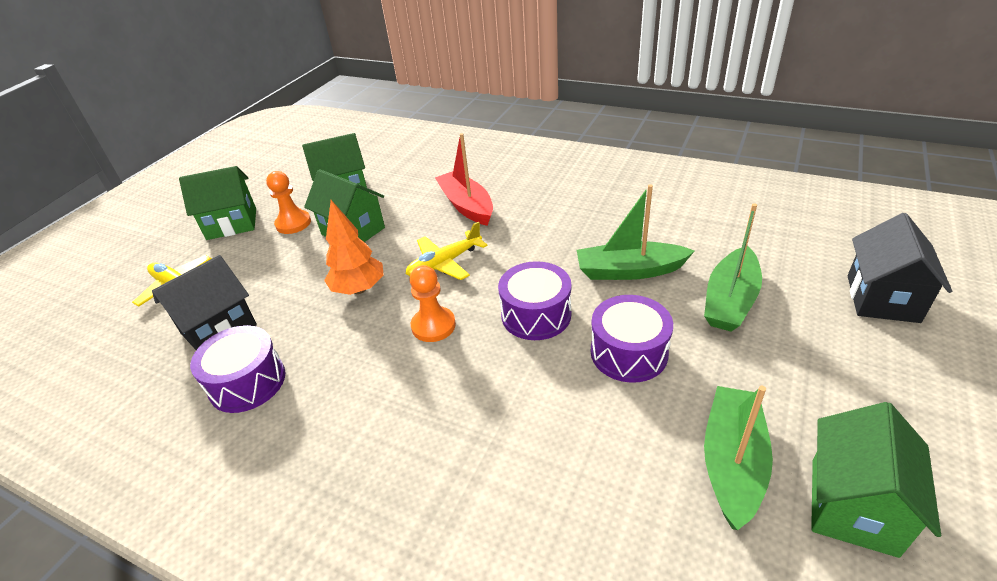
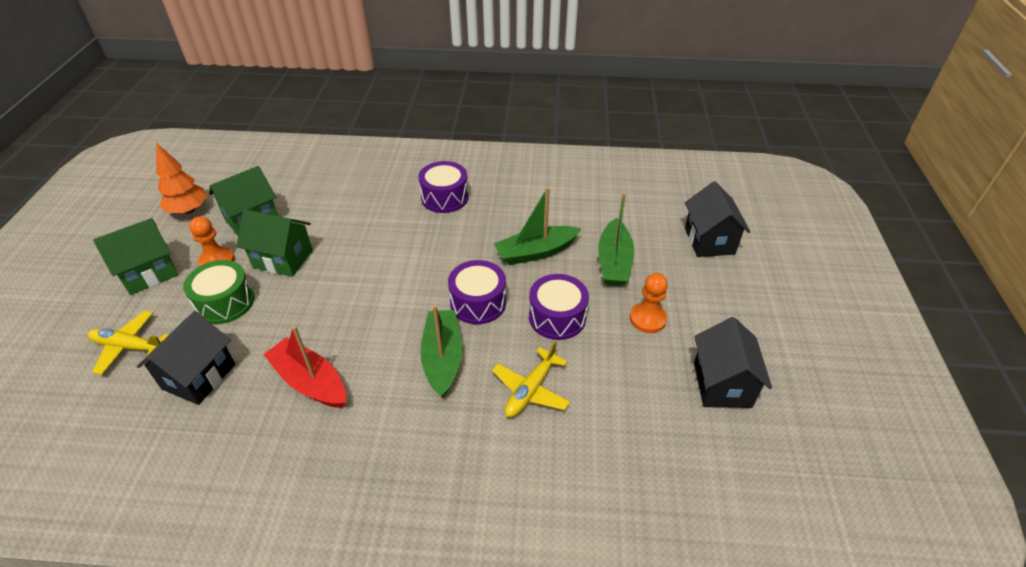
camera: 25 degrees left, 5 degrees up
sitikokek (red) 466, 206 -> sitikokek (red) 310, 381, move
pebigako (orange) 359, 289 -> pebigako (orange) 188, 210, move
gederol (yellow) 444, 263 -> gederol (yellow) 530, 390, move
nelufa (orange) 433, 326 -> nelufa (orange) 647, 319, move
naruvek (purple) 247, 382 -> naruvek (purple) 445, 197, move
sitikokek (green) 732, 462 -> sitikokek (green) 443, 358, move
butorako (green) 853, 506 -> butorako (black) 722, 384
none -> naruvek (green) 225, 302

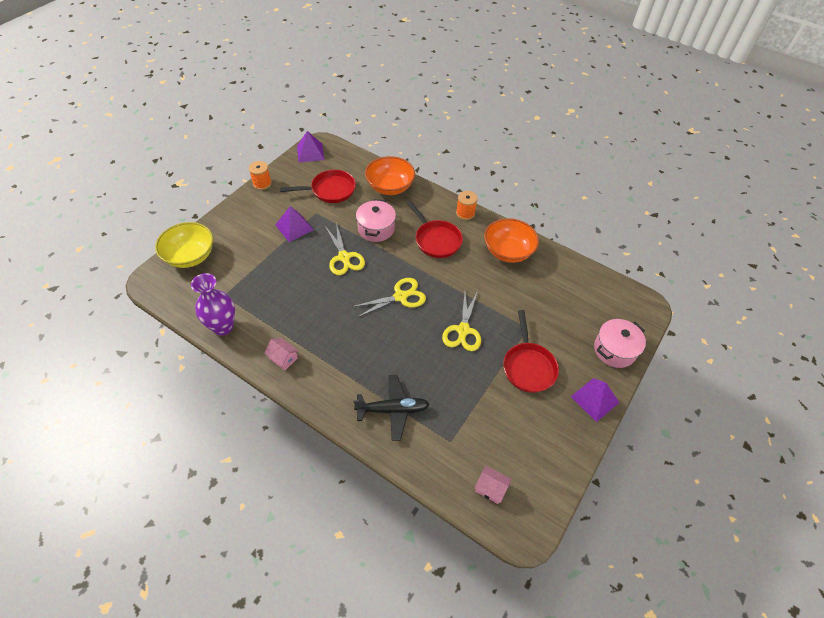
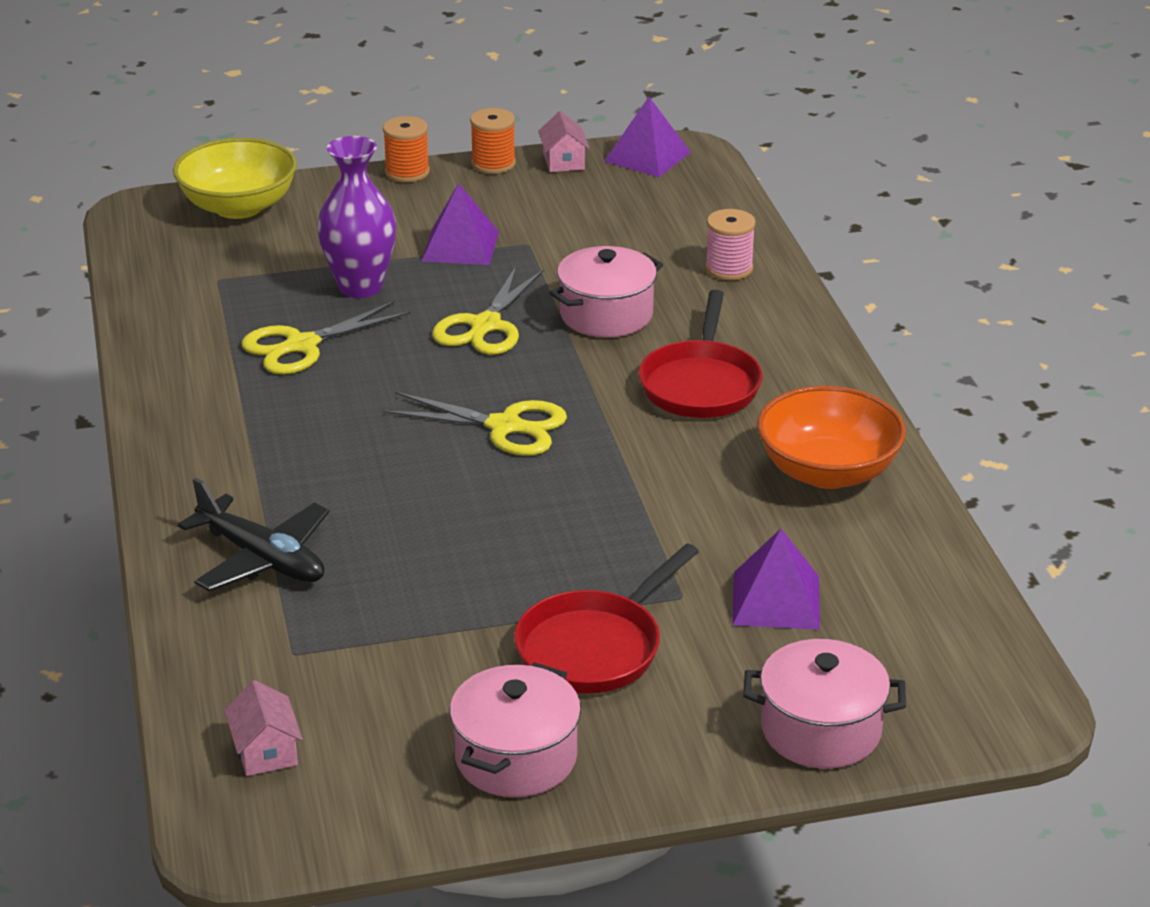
camera: 45 degrees right, 20 degrees down
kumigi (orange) 390, 187 -> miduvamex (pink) 729, 269
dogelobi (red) 330, 190 -> none
miduvamex (orange) 465, 213 -> miduvamex (orange) 407, 172, move
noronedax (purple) 223, 327 -> noronedax (purple) 360, 287, move
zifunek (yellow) 463, 330 -> zifunek (yellow) 302, 345, move
butorako (pink) 283, 358 -> butorako (pink) 563, 161, move
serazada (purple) 594, 399 -> serazada (purple) 776, 600, move
none -> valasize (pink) 516, 757

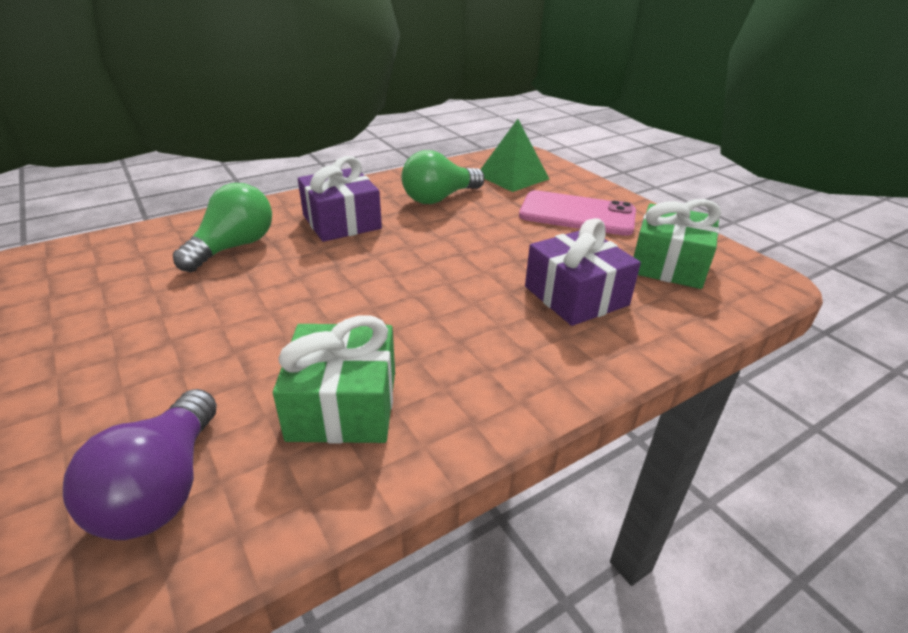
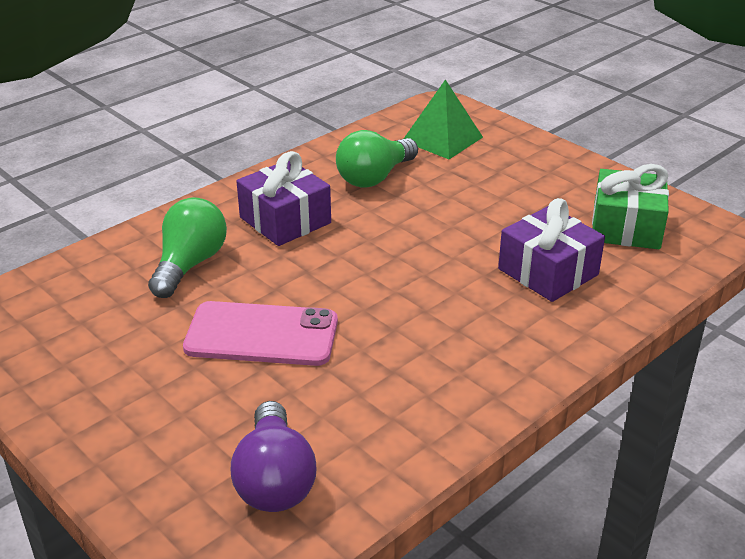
camera: 10 degrees left, 0 degrees up
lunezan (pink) 577, 214 -> lunezan (pink) 262, 334, move
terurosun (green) 343, 405 -> none

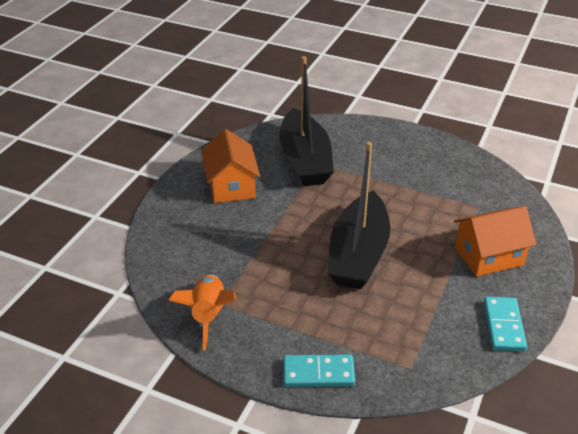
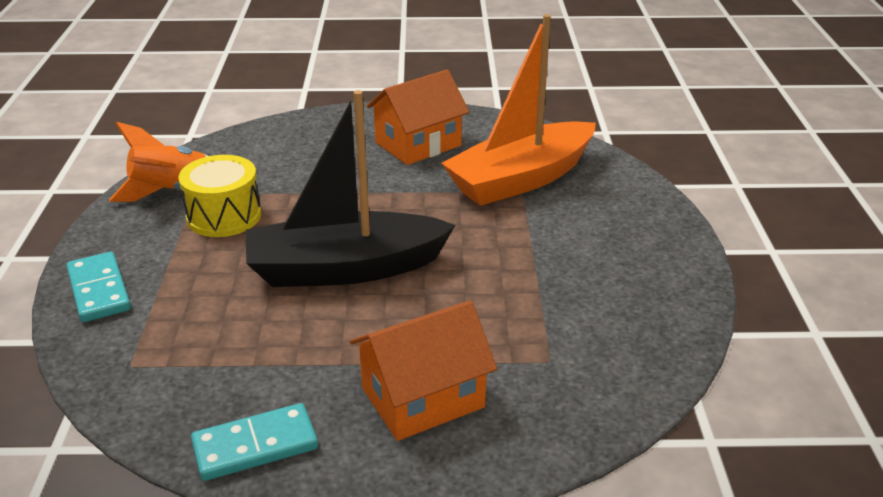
camera: 65 degrees right, 5 degrees down
sitikokek (black) 305, 160 -> sitikokek (orange) 521, 179
butorako (orange) 489, 256 -> butorako (orange) 422, 397, 75 degrees counterclockwise
none -> naruvek (yellow) 224, 216

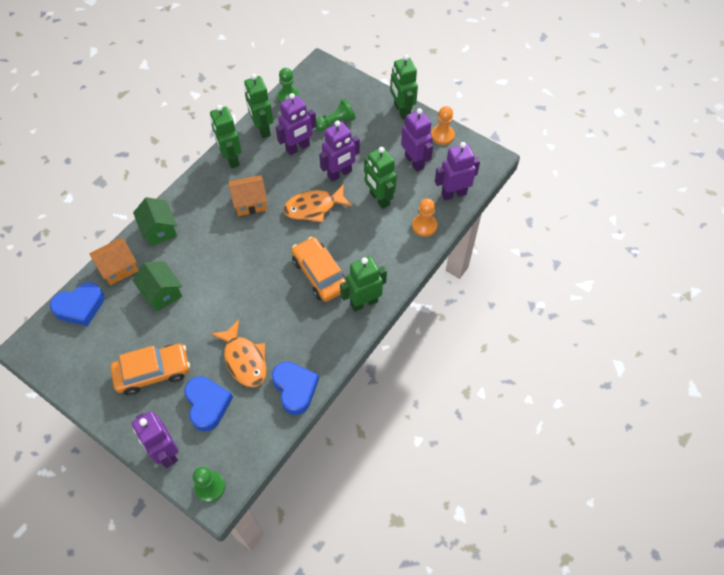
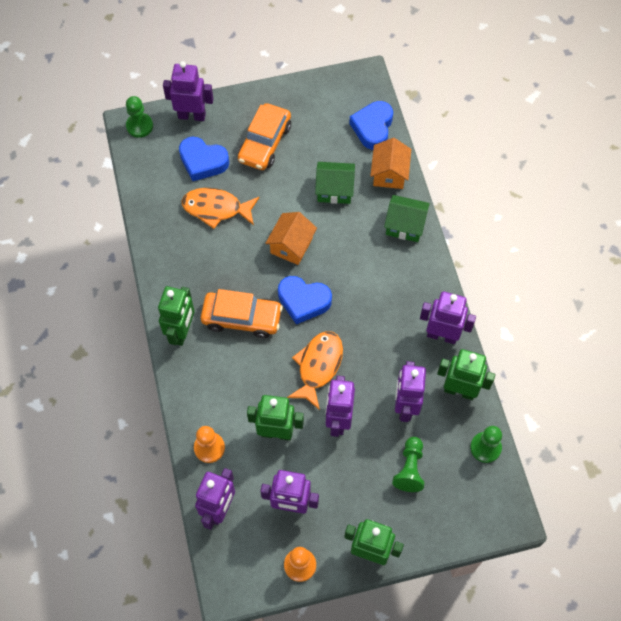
camera: 130 degrees right, 5 degrees up
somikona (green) 231, 159 -> somikona (purple) 442, 335
butorako (orange) 250, 202 -> butorako (orange) 291, 245, move
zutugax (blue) 295, 389 -> zutugax (blue) 303, 301, move

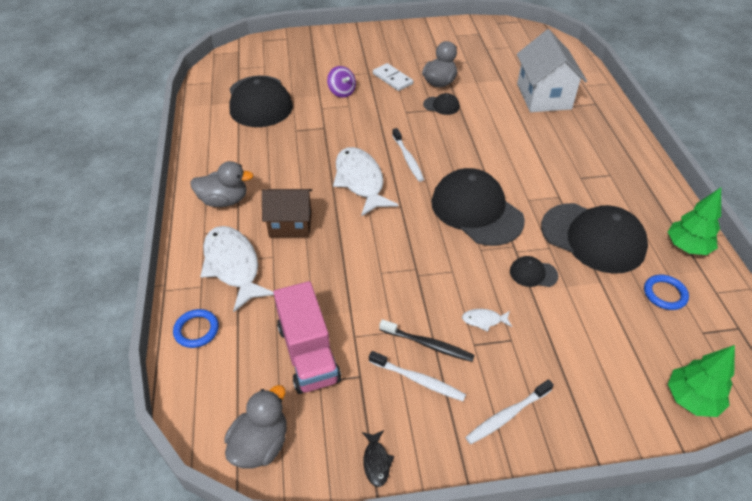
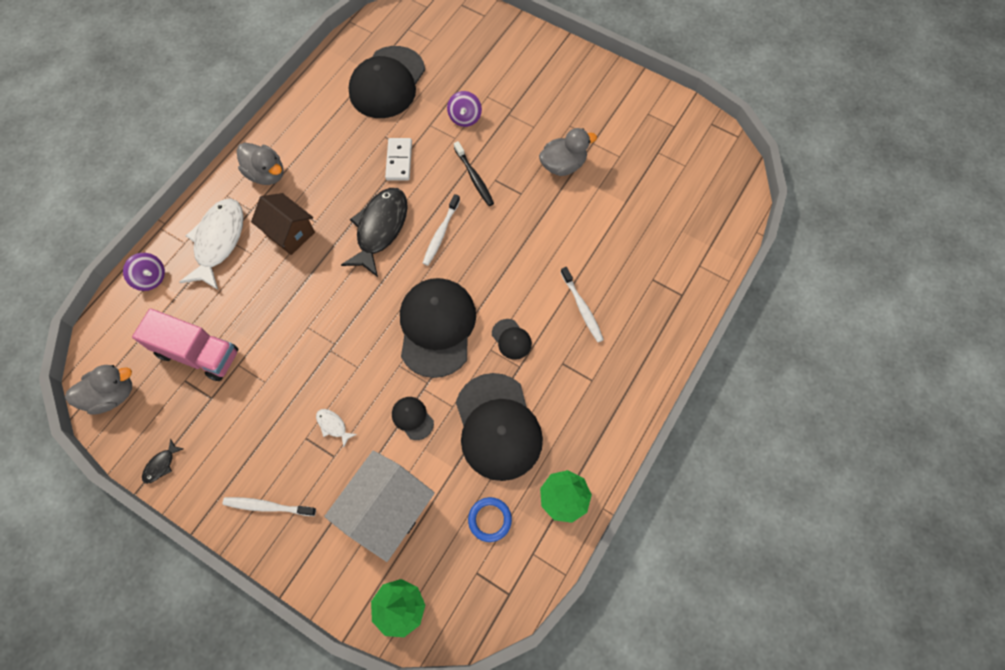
camera: 40 degrees right, 20 degrees up
butorako (white) 543, 96 -> butorako (white) 387, 511, move
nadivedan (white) 392, 79 -> nadivedan (white) 399, 160, move
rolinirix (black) 441, 105 -> rolinirix (black) 511, 339, move
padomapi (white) 360, 181 -> padomapi (black) 380, 229
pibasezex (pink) 308, 353 -> pibasezex (pink) 198, 353, 90 degrees counterclockwise
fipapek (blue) 196, 330 -> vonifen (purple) 151, 278
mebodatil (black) 428, 344 -> mebodatil (black) 474, 177, move
mebodatil (white) 418, 380 -> mebodatil (white) 582, 308, move

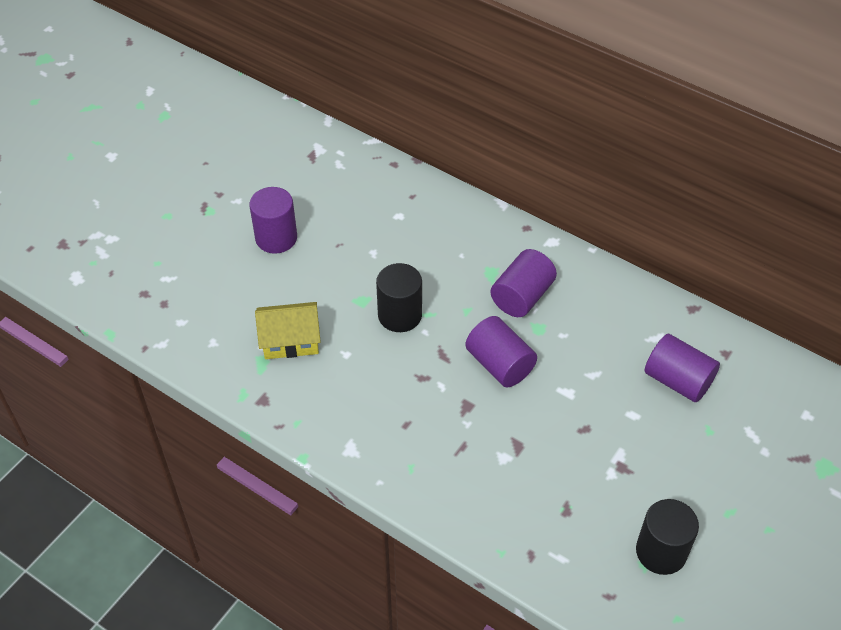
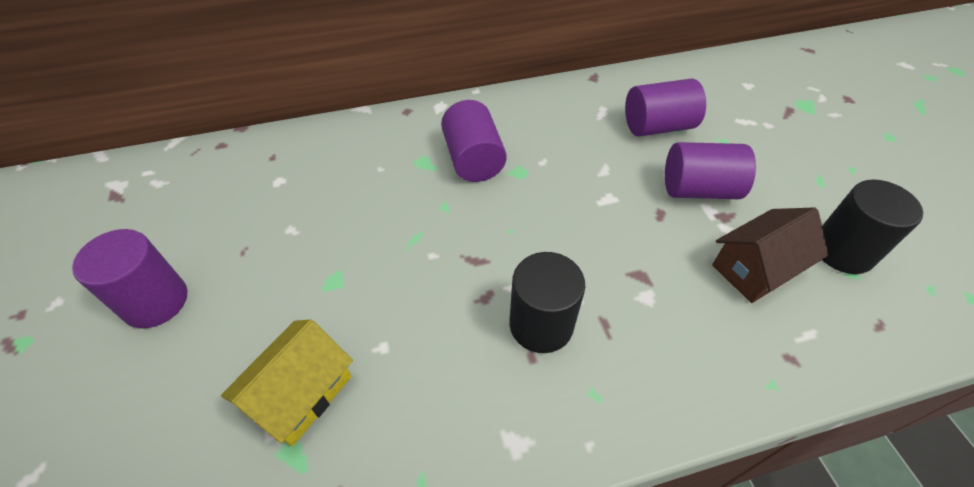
camera: 50 degrees left, 0 degrees up
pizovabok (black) 400, 315 -> pizovabok (black) 541, 324, move
pizovabok (purple) 499, 364 -> pizovabok (purple) 699, 189, move
none -> butorako (brown) 755, 268

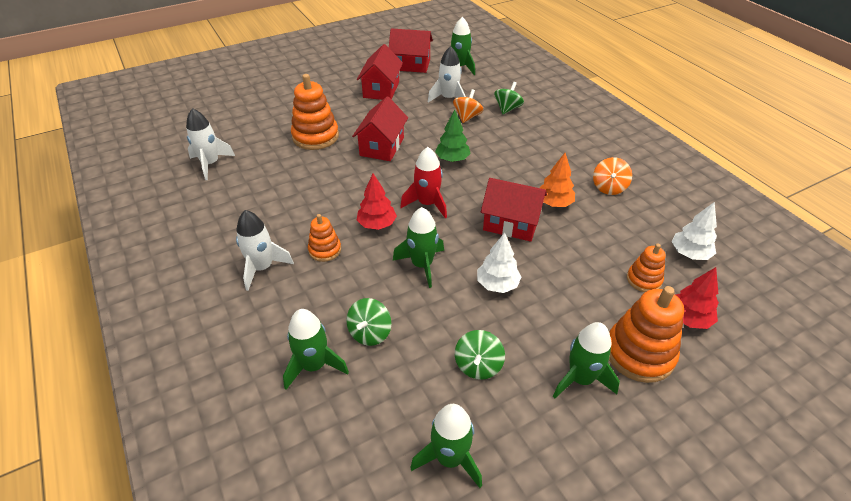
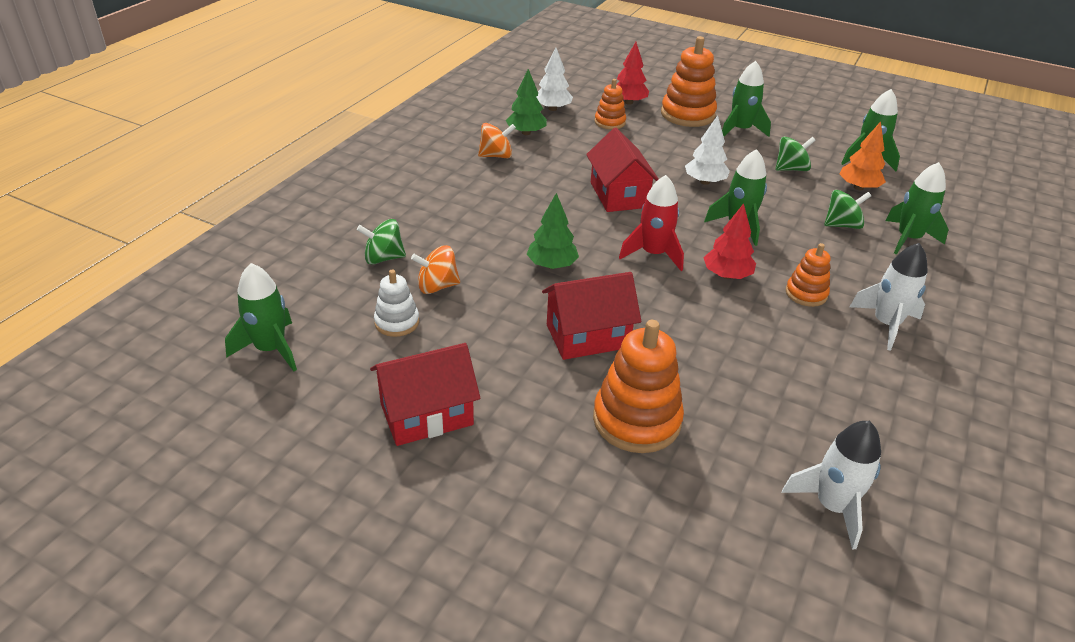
camera: 125 degrees left, 5 degrees down
butorako (red) 411, 65 -> none
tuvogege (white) 448, 99 -> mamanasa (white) 397, 322
pebigako (orange) 554, 203 -> pebigako (orange) 858, 187, move
none -> pebigako (green) 526, 133

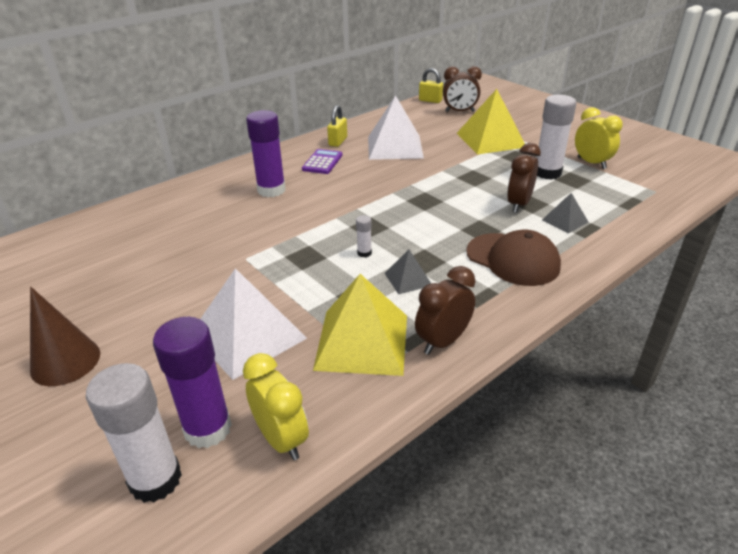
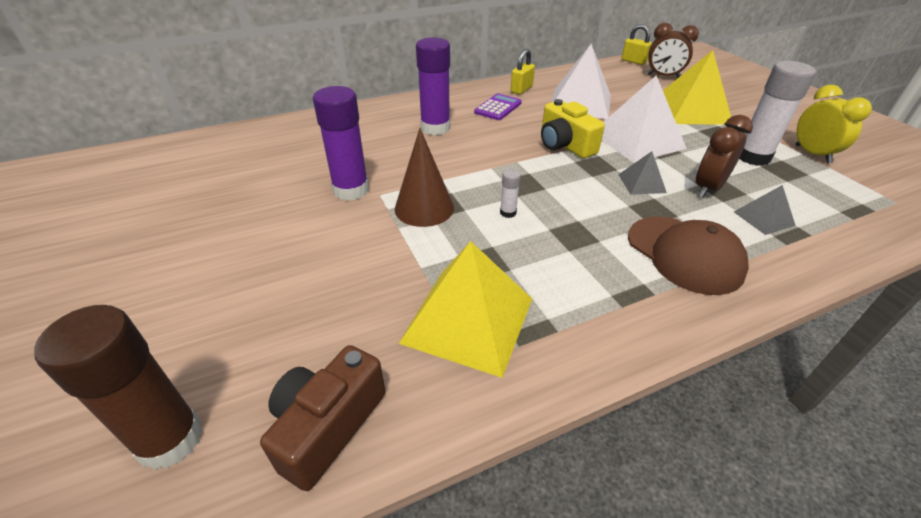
camera: 15 degrees right, 5 degrees up
serazada (grey) 408, 279 -> serazada (grey) 641, 183, move
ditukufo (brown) 443, 341 -> none
serazada (white) 248, 335 -> serazada (white) 637, 140, move
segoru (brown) 65, 361 -> segoru (brown) 424, 208, move
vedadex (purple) 208, 429 -> vedadex (purple) 351, 190, move
ditukufo (yellow) 281, 439 -> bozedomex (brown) 327, 426
vedadex (white) 155, 480 -> vedadex (brown) 170, 439
none -> bozedomex (yellow) 565, 145

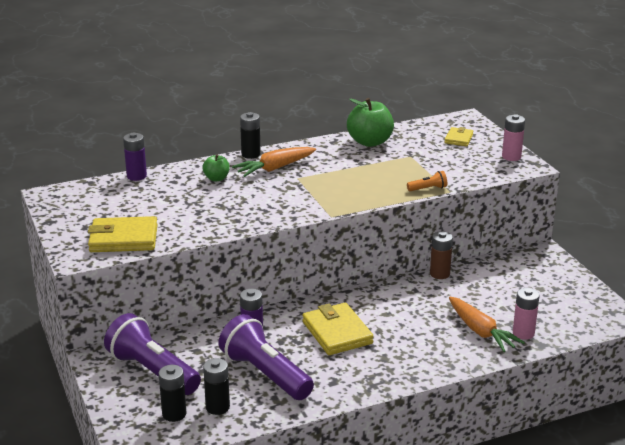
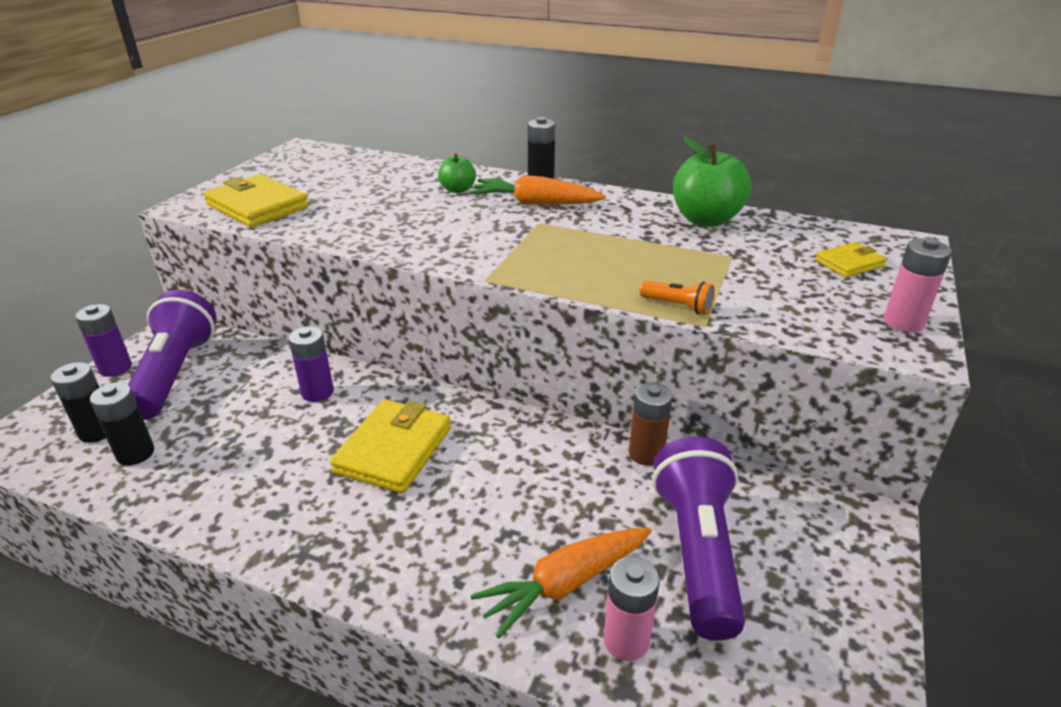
camera: 45 degrees right, 5 degrees up
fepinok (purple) 136, 176 -> fepinok (purple) 115, 368, move
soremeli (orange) 480, 331 -> soremeli (orange) 565, 584, 45 degrees clockwise
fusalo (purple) 265, 374 -> fusalo (purple) 697, 551, move

